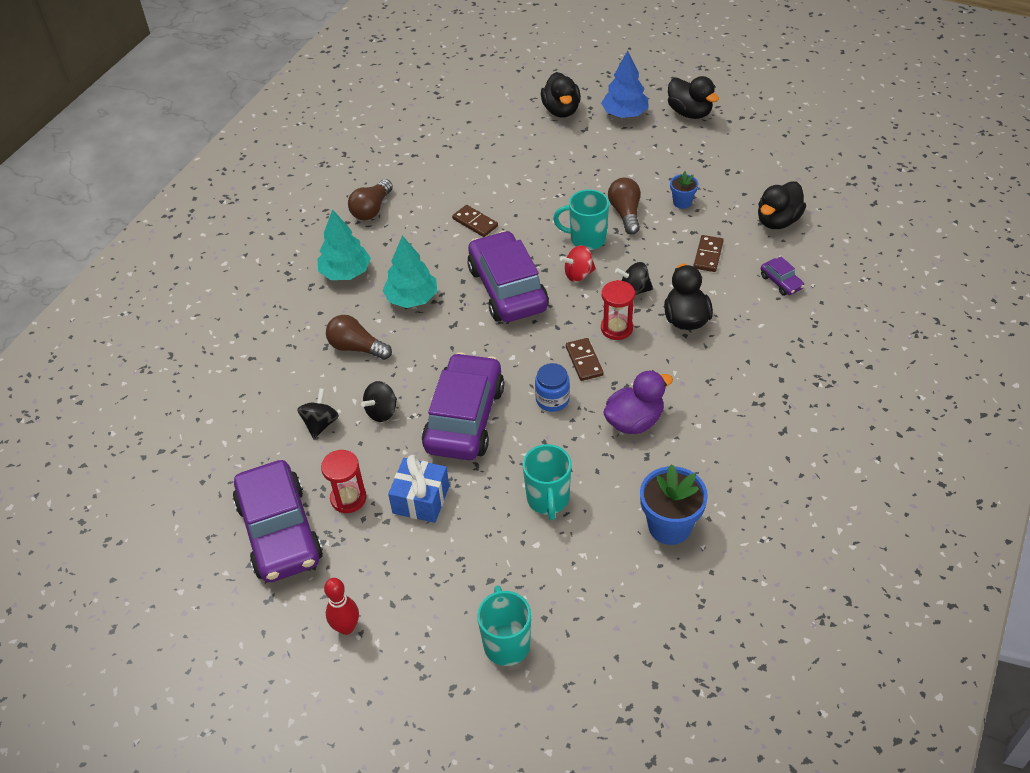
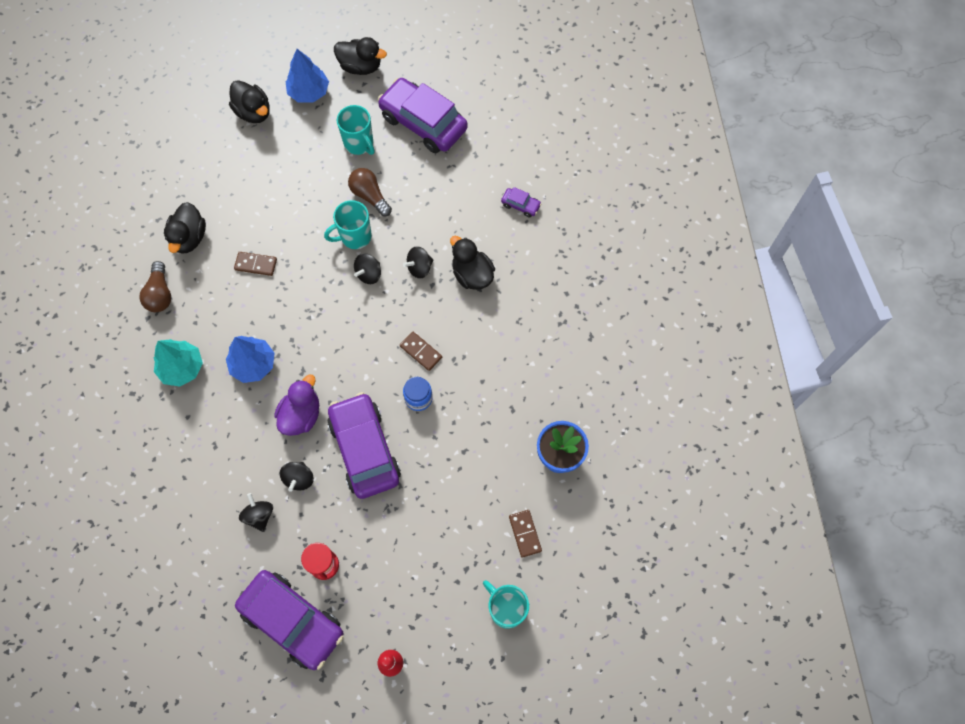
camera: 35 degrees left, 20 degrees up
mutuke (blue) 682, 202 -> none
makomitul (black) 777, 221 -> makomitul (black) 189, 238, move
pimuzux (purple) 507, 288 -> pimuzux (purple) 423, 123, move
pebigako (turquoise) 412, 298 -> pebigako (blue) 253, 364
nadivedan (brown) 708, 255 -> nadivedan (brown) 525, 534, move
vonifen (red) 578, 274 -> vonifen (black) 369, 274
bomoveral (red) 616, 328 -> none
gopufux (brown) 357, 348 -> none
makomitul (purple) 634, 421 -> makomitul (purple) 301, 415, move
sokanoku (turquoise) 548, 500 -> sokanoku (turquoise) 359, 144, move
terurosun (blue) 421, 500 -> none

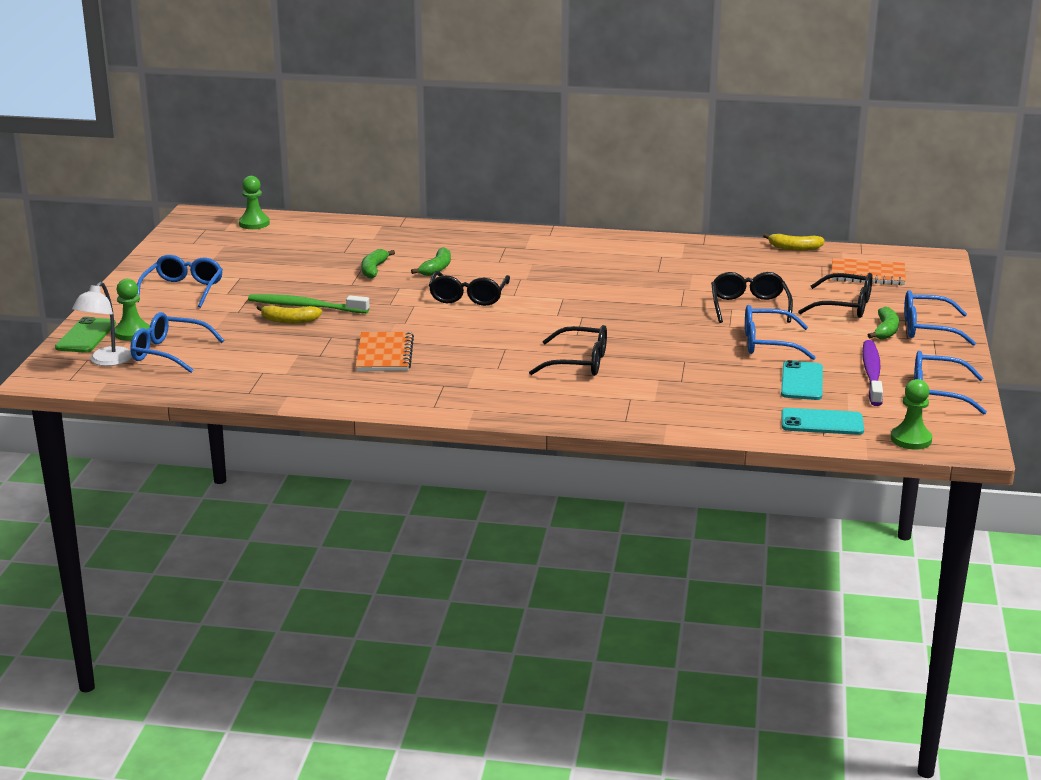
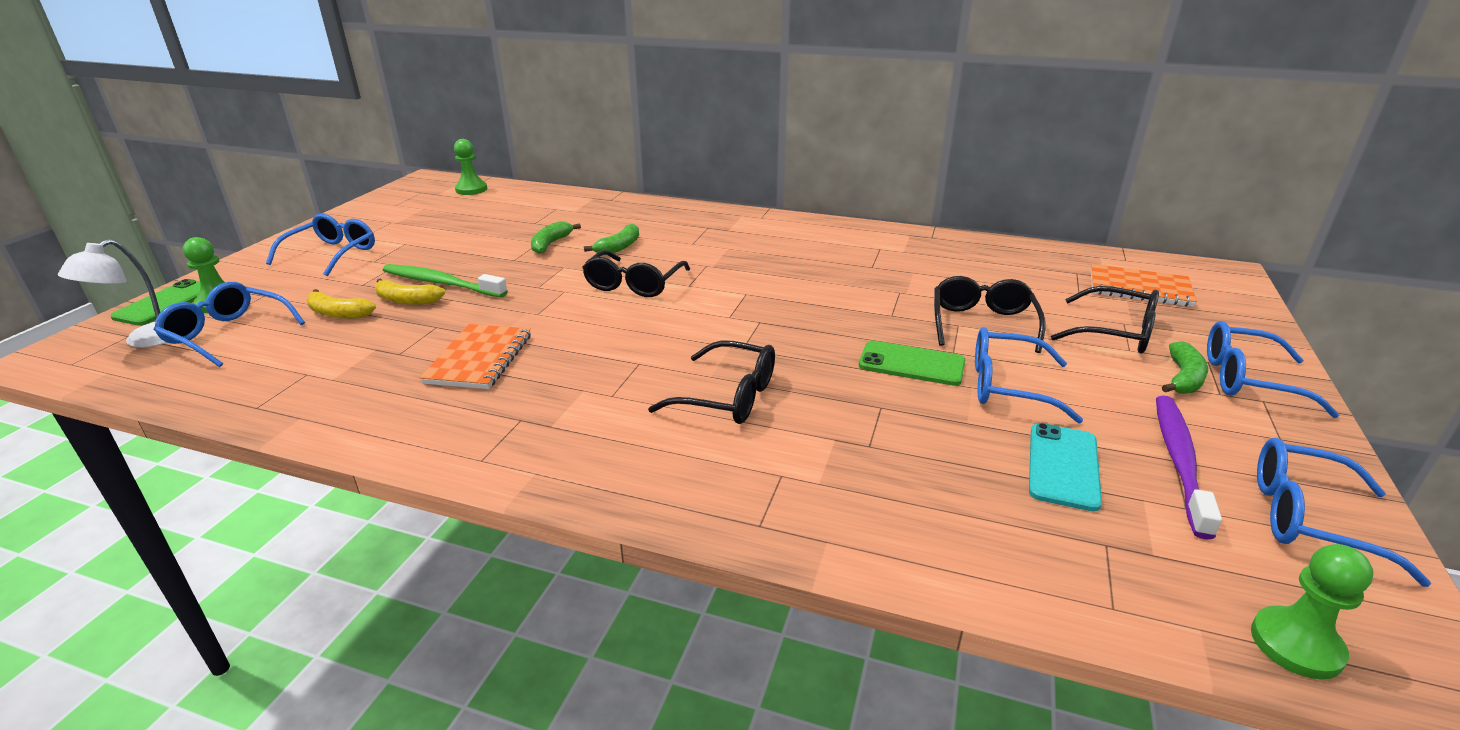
camera: 10 degrees right, 5 degrees up
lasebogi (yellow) 794, 248 -> lasebogi (yellow) 338, 313, move
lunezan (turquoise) 822, 422 -> none
none -> lunezan (green) 911, 364

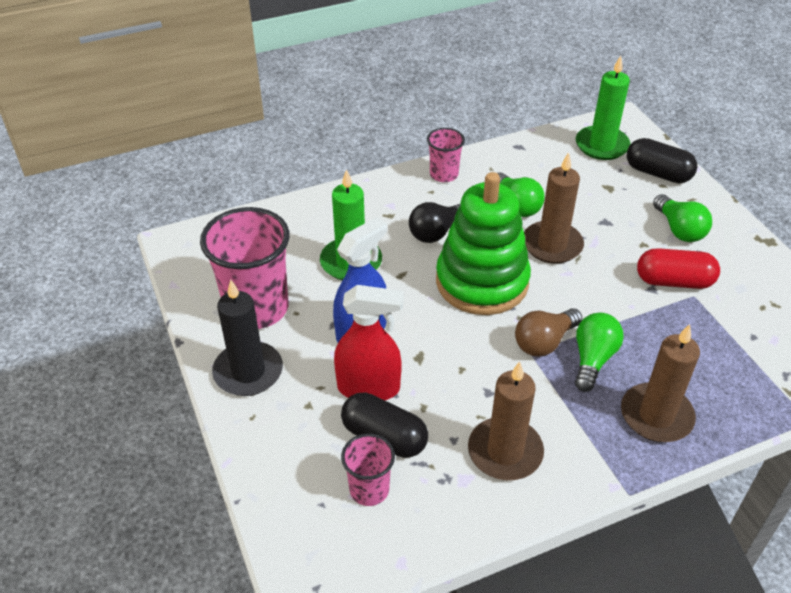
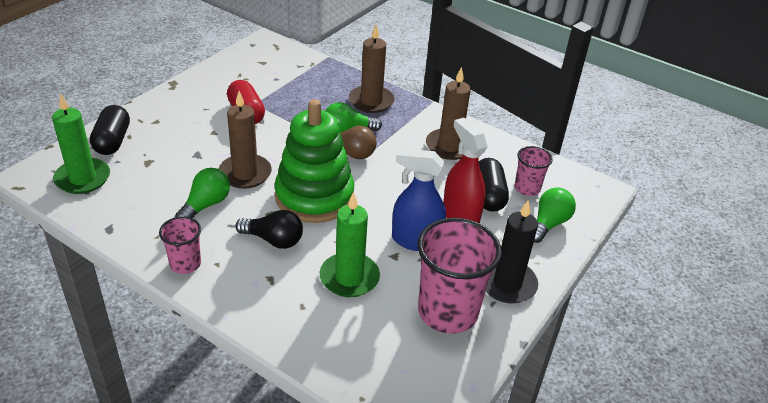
camera: 125 degrees left, 5 degrees down
gopufux (green) 679, 230 -> gopufux (green) 548, 224, move

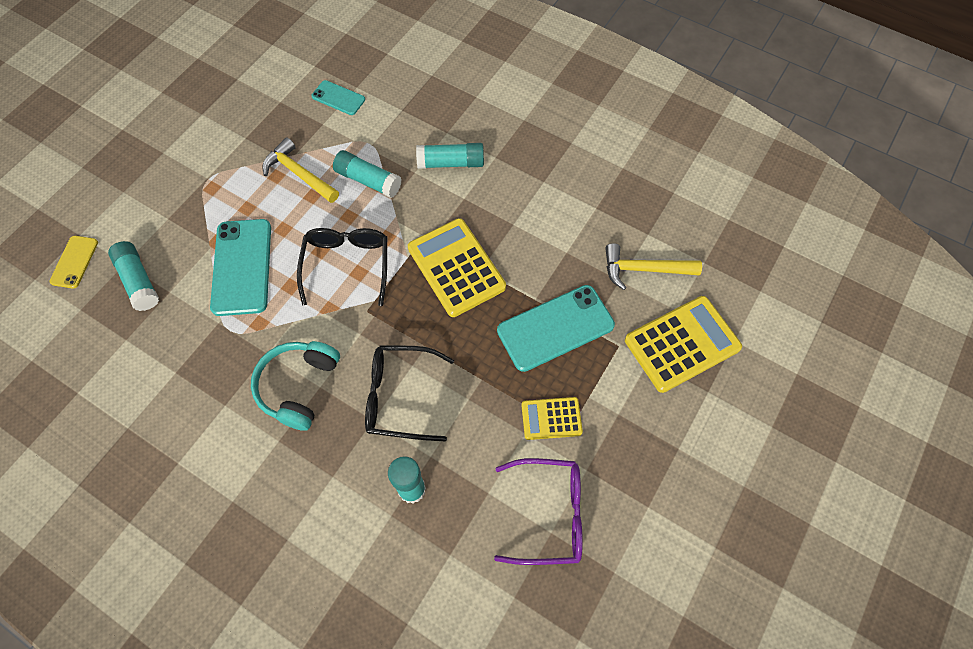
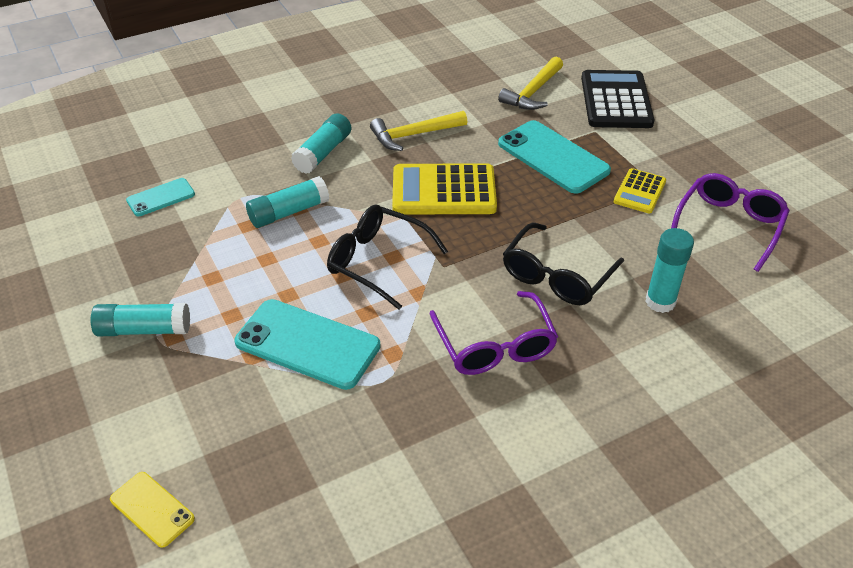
camera: 60 degrees left, 20 degrees down
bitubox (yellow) 299, 174 -> bitubox (yellow) 413, 135, move
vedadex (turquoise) 139, 281 -> vedadex (turquoise) 144, 329, move
lunezan (turquoise) 555, 328 -> lunezan (turquoise) 553, 157, 45 degrees counterclockwise
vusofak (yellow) 682, 344 -> vusofak (black) 616, 101
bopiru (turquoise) 298, 387 -> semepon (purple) 495, 346

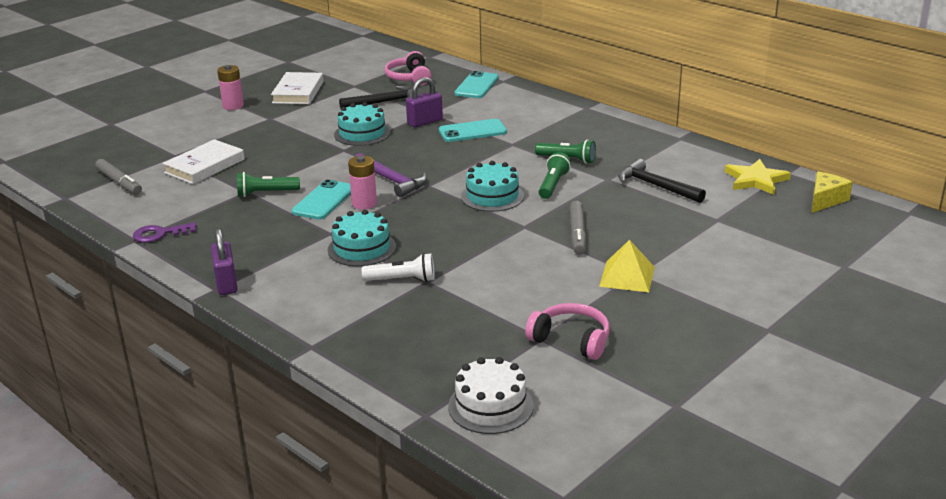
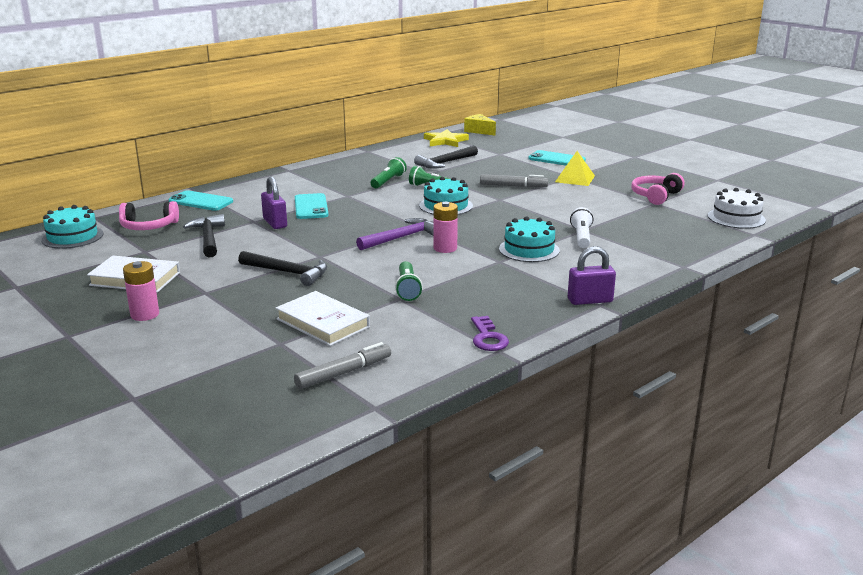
camera: 85 degrees left, 5 degrees down
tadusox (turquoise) 362, 133 -> tadusox (turquoise) 72, 237, move
lunezan (turquoise) 324, 200 -> lunezan (turquoise) 556, 159, move
none -> bitubox (black) 288, 272

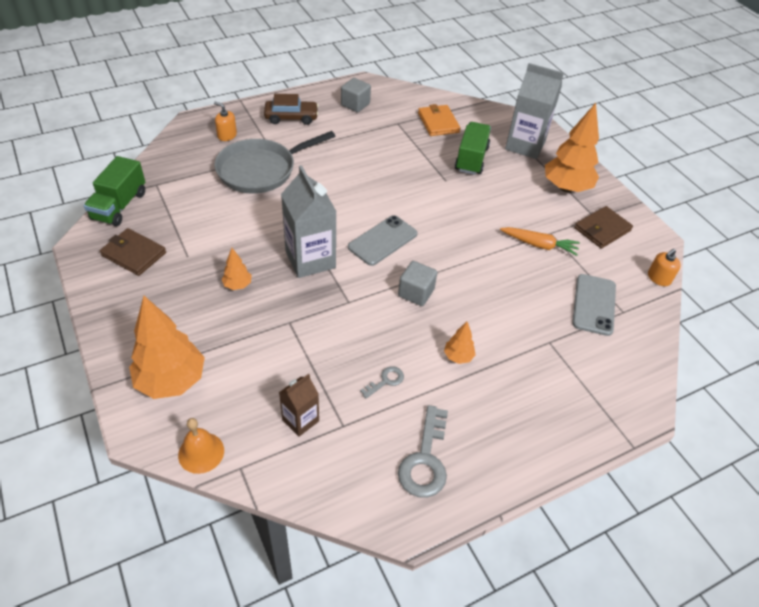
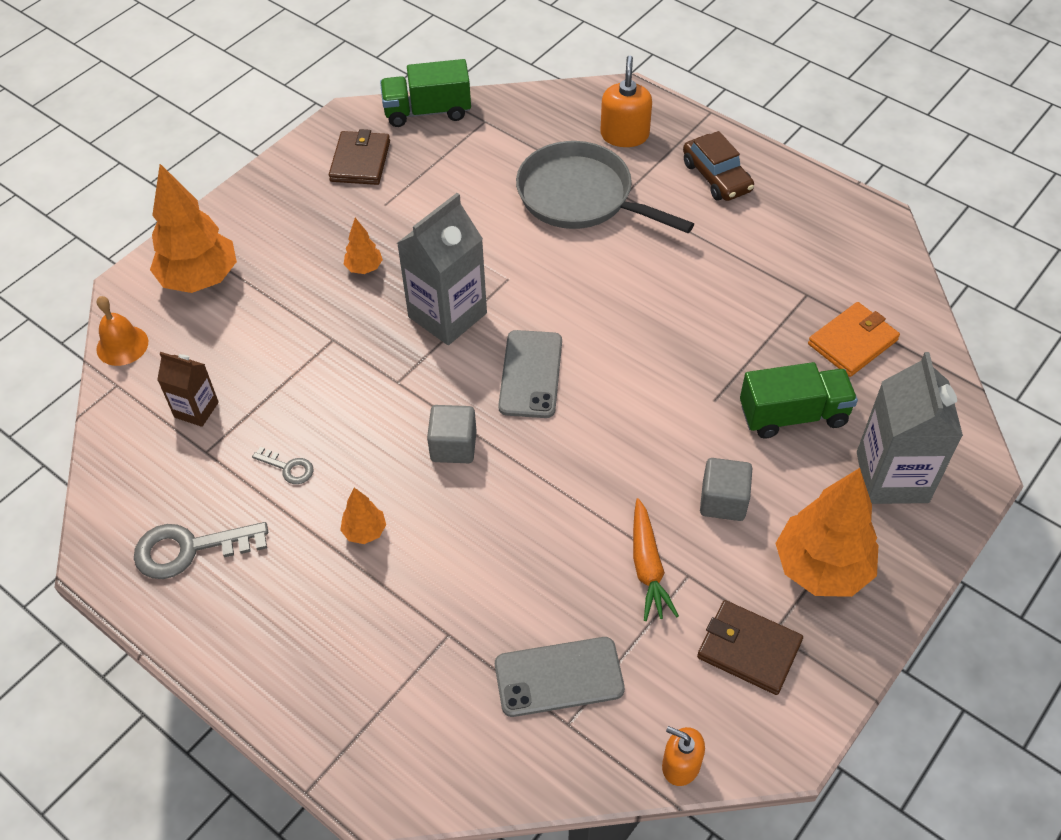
camera: 70 degrees right, 5 degrees up
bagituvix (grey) 355, 104 -> bagituvix (grey) 723, 501, move
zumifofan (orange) 227, 135 -> zumifofan (orange) 624, 135, x1.51
lunezan (grey) 382, 240 -> lunezan (grey) 530, 374, 75 degrees clockwise

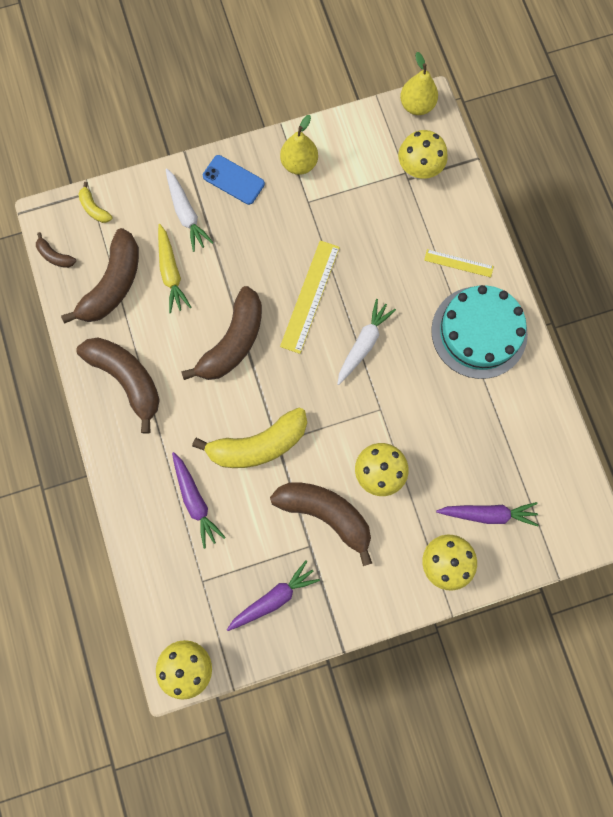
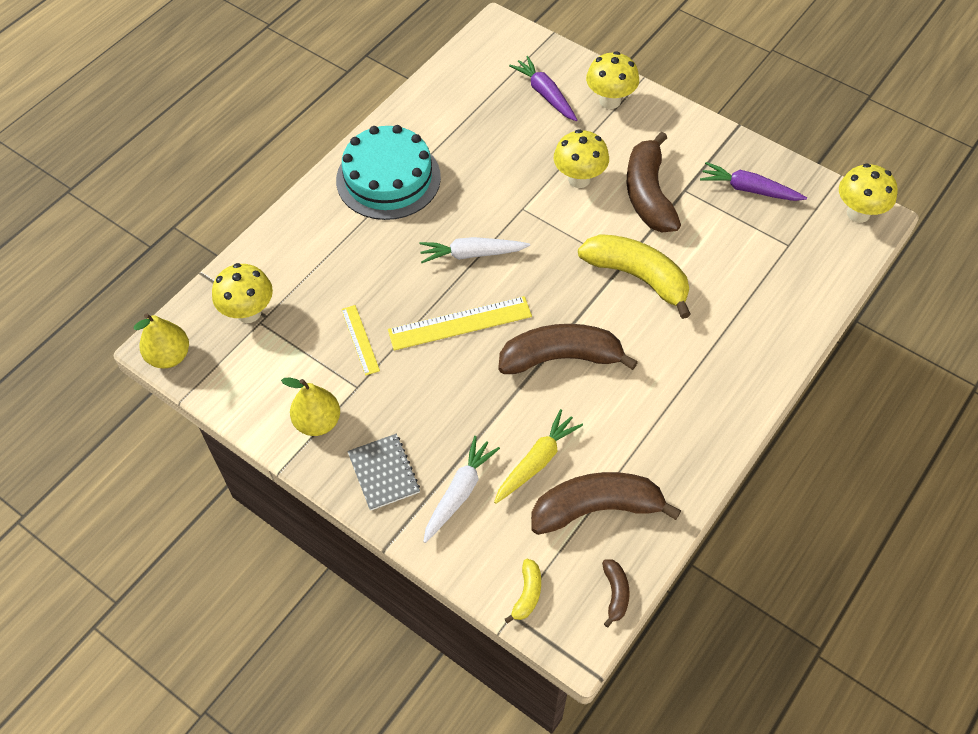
camera: 125 degrees left, 20 degrees down
lunezan (blue) 233, 180 -> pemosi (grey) 383, 473
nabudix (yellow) 458, 263 -> nabudix (yellow) 360, 339, move
lasebogi (brown) 127, 379 -> none
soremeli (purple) 195, 501 -> none

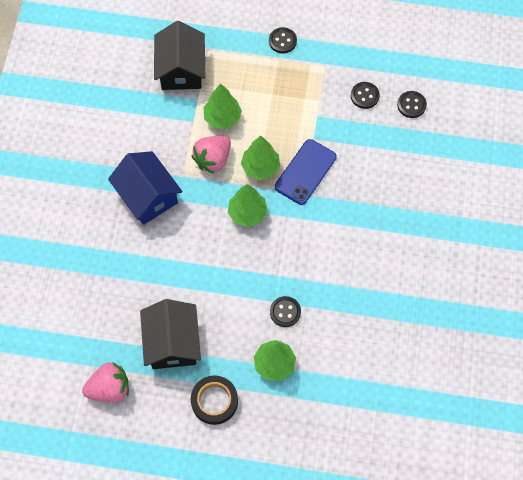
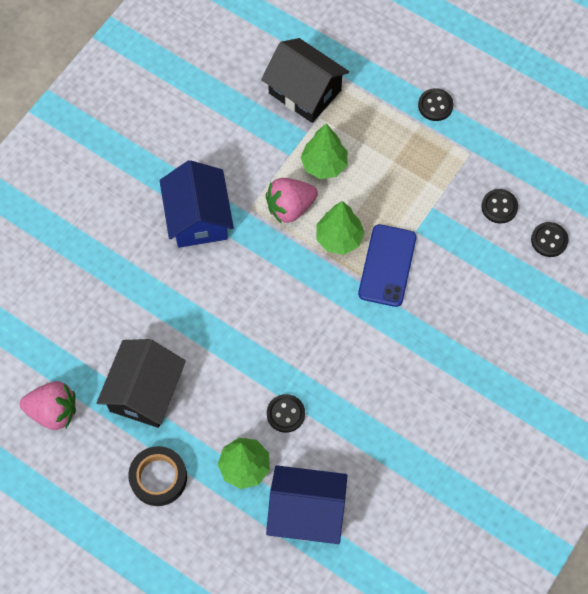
camera: 25 degrees right, 0 degrees up
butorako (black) 181, 69 -> butorako (black) 305, 92, 75 degrees counterclockwise
lunezan (blue) 305, 172 -> lunezan (blue) 387, 265, 45 degrees counterclockwise
pebigako (green) 247, 213 -> none
none -> butorako (blue) 306, 511

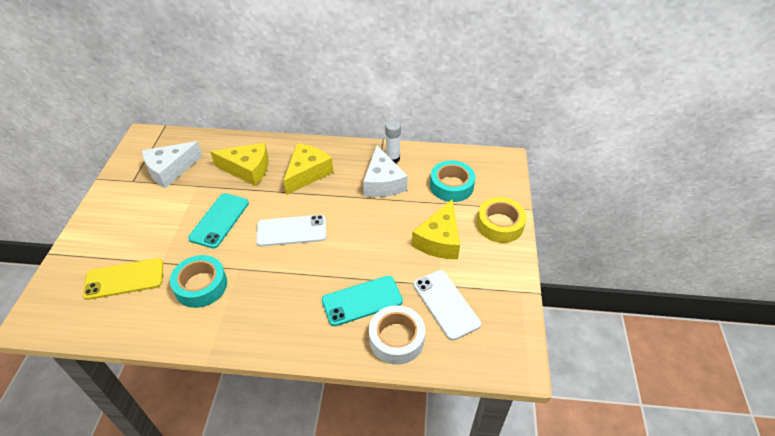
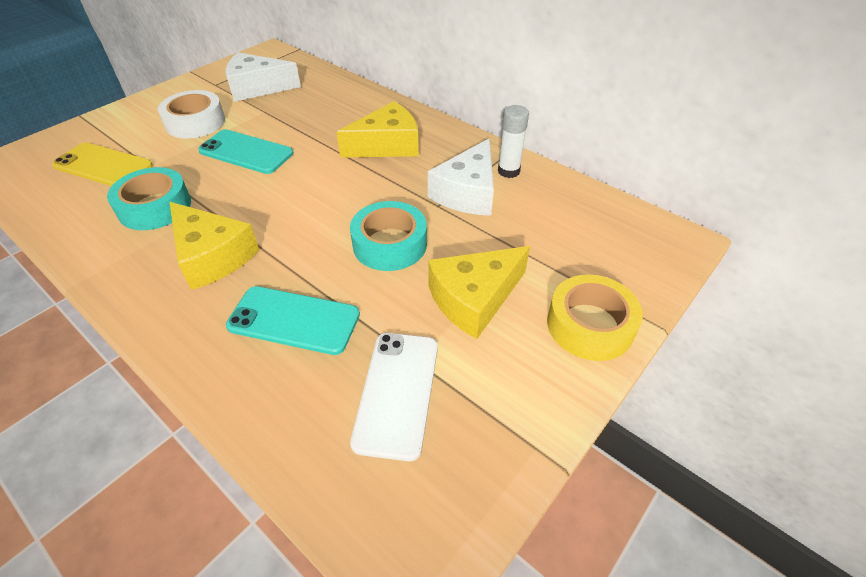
camera: 35 degrees right, 0 degrees up
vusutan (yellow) 248, 169 -> vusutan (yellow) 212, 256, move
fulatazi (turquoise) 451, 186 -> fulatazi (turquoise) 389, 244, move
lunezan (turquoise) 219, 220 -> lunezan (turquoise) 246, 152, 60 degrees clockwise
lunezan (white) 291, 231 -> none
fulatazi (white) 396, 339 -> fulatazi (white) 195, 122, move

